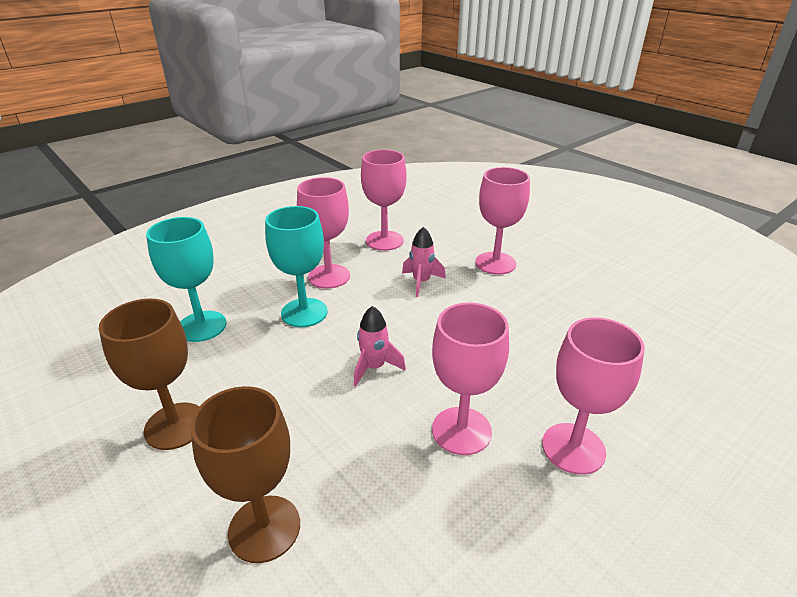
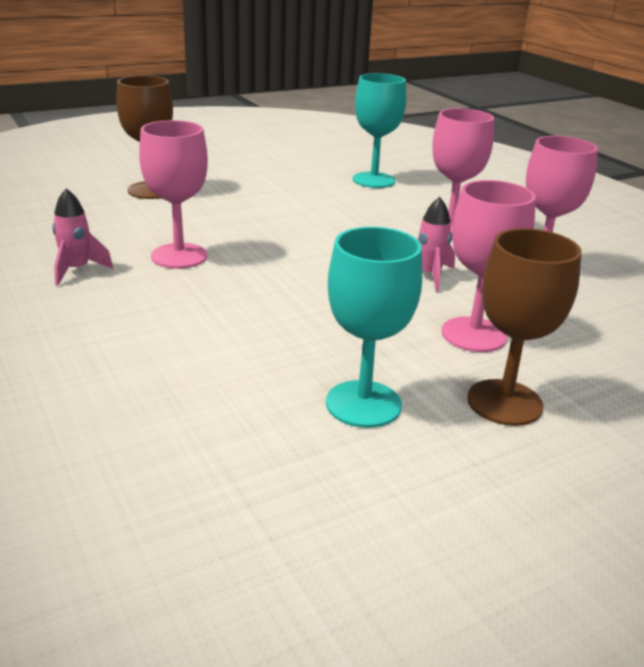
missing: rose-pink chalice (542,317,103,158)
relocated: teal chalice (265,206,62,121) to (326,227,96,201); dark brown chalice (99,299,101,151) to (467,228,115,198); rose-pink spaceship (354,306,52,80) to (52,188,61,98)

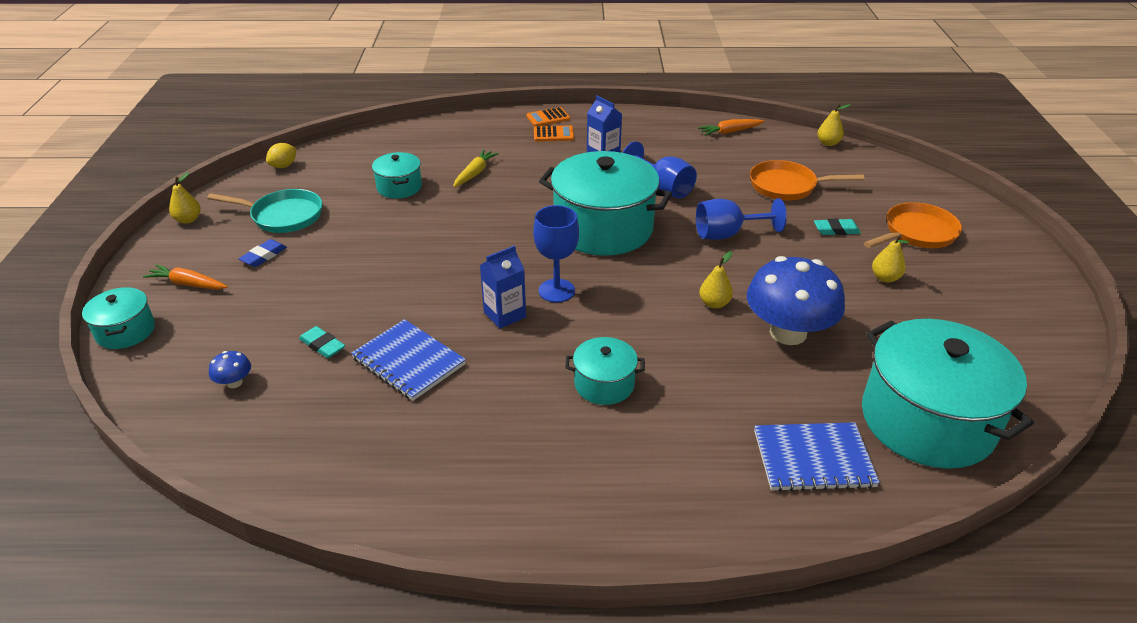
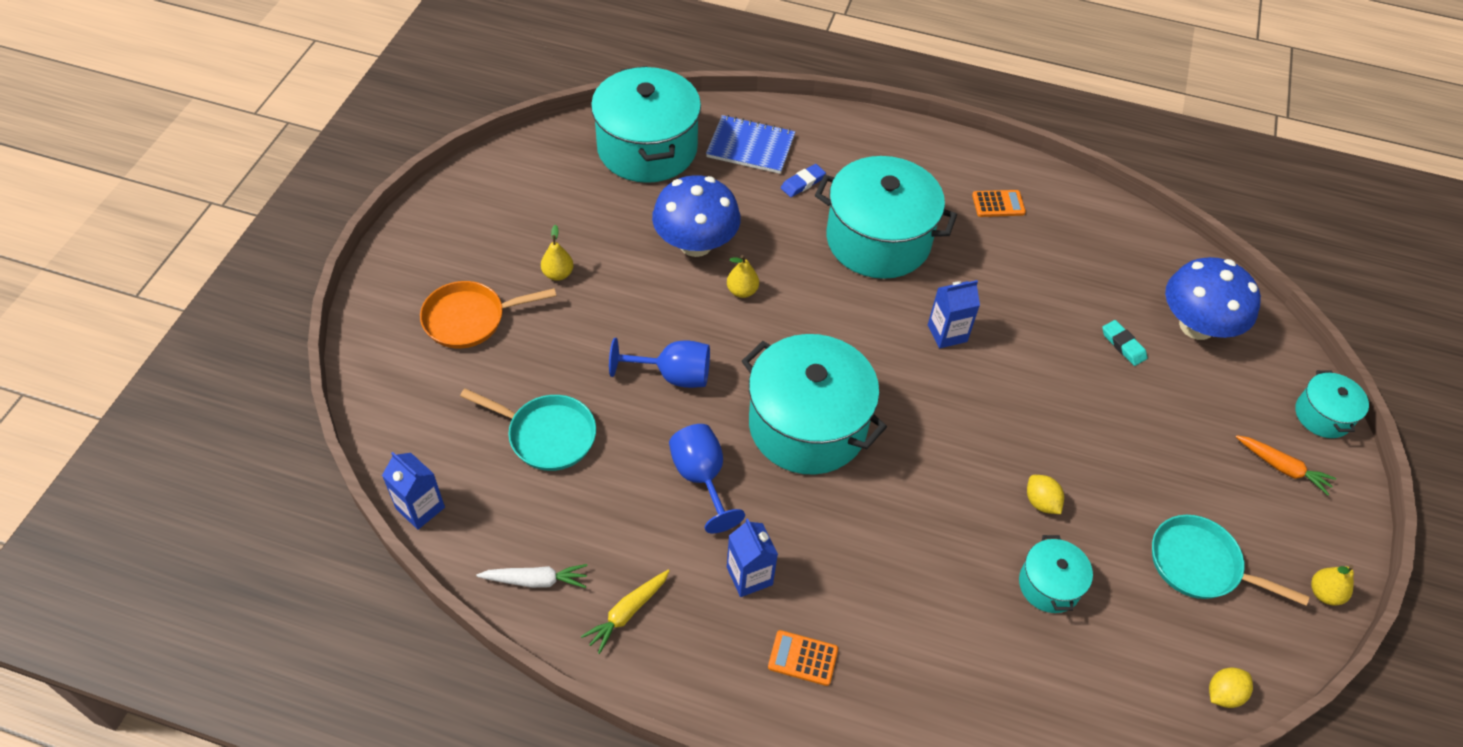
missing: cobalt chalice (533,205,46,97); teal pencil eraser (814,219,47,16); cobalt notebook (351,319,115,82)
appeared: golden lemon (1027,475,37,39)
relocated: orange adding machine (526,107,44,19) to (972,190,54,27); golden toy carrot (453,149,46,38) to (581,570,89,84); cobalt pencil eraser (239,239,48,28) to (781,164,45,33)
exchanged: golden toy pear (817,104,33,42) to cobalt milk carton (382,452,63,78)
colour: orange toy carrot (698,119,67,17) to white toy carrot (476,564,112,24); orange pan (750,160,114,40) to teal pan (460,389,136,82)
size: teal stockpot (565,337,80,68) = (815,156,142,123) x2.06; cobalt toadstool (209,351,42,37) = (1165,257,96,83) x2.49

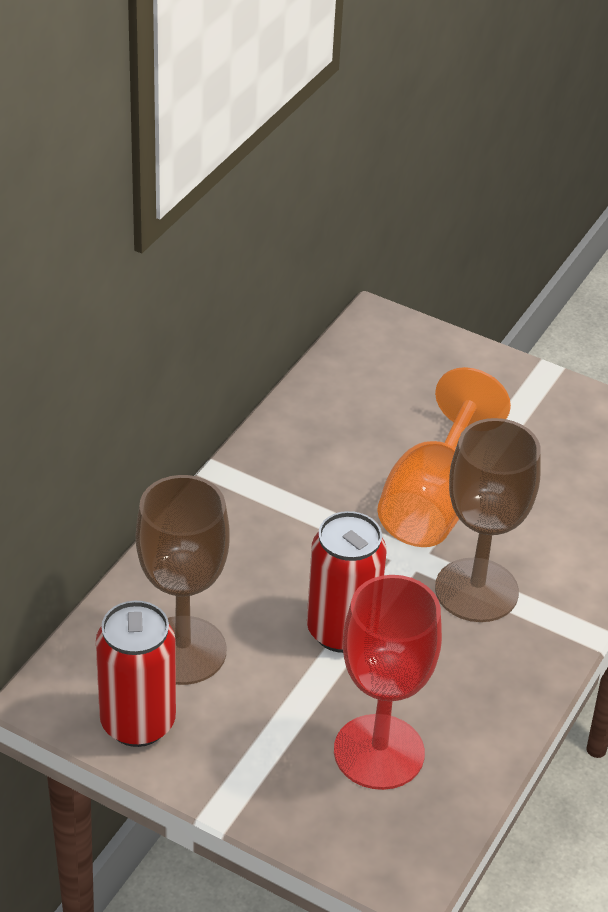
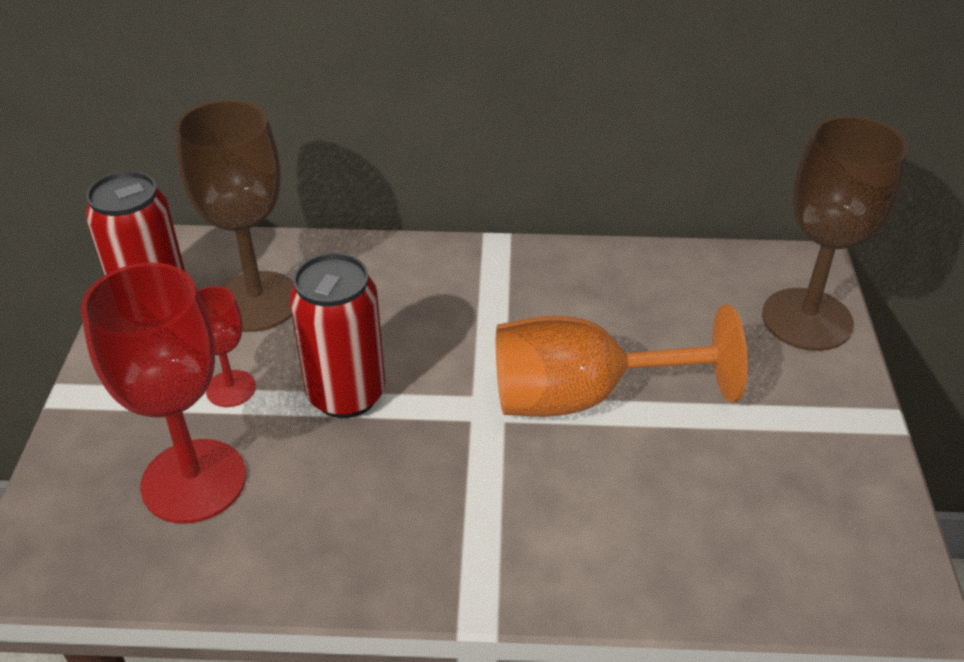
appeared: scarlet chalice (197,286,59,121)
relocated: dark brown chalice (435,418,106,204) to (762,116,146,235)

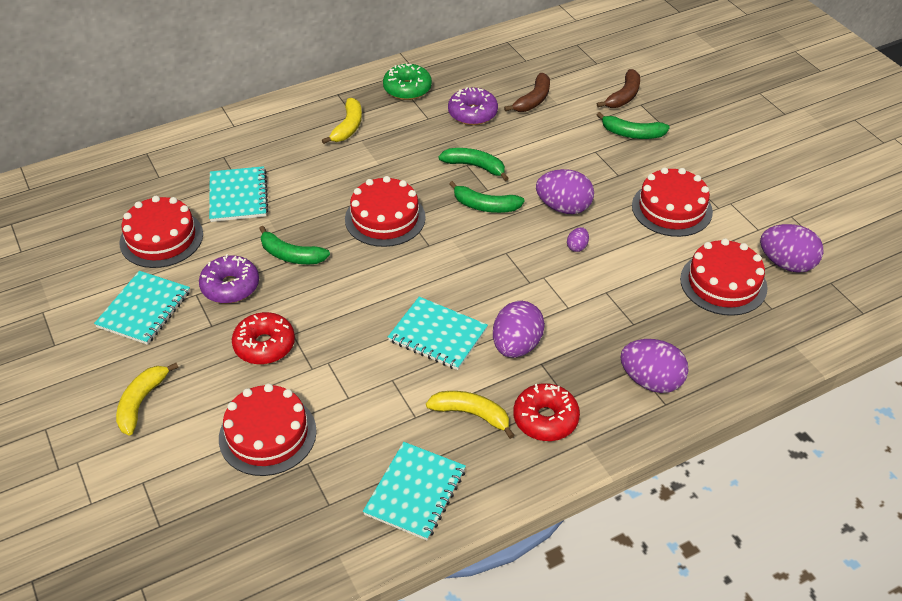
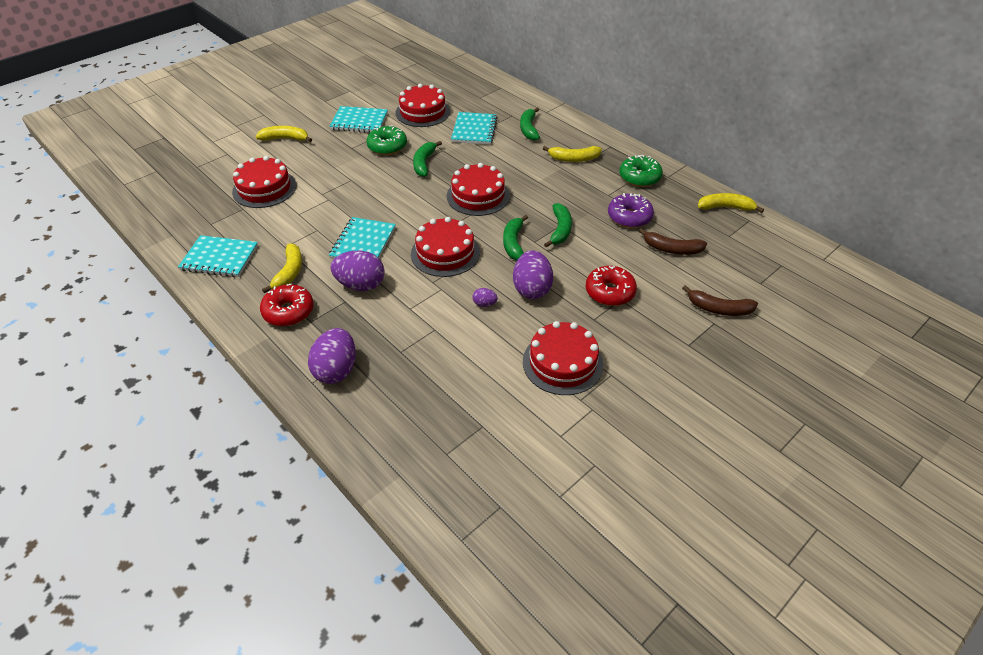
missing: purple egg (760,224,64,49)
appeared: golden toy banana (698,193,66,20)
relocated: emerald toy banana (597,112,73,27) to (520,107,20,34); scarlet cake (680,239,88,77) to (411,217,69,60); scarlet doughnut (232,312,63,52) to (586,266,51,40)
colour: purple doughnut (199,254,60,50) to emerald doughnut (366,125,41,30)
spun: teal notebook (209,166,59,56) = (451,112,47,33) 60 degrees counterclockwise

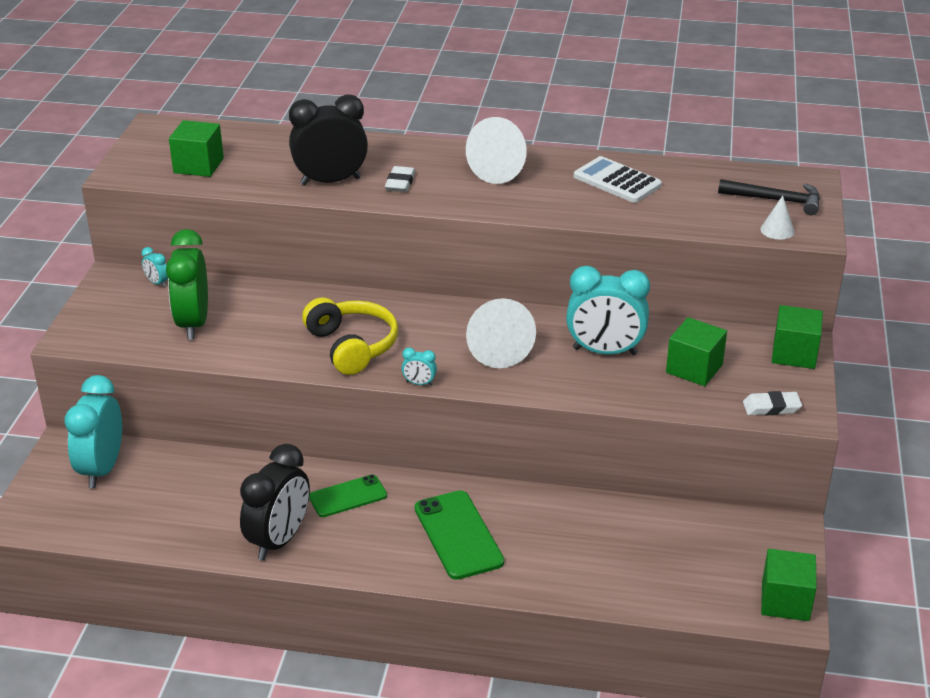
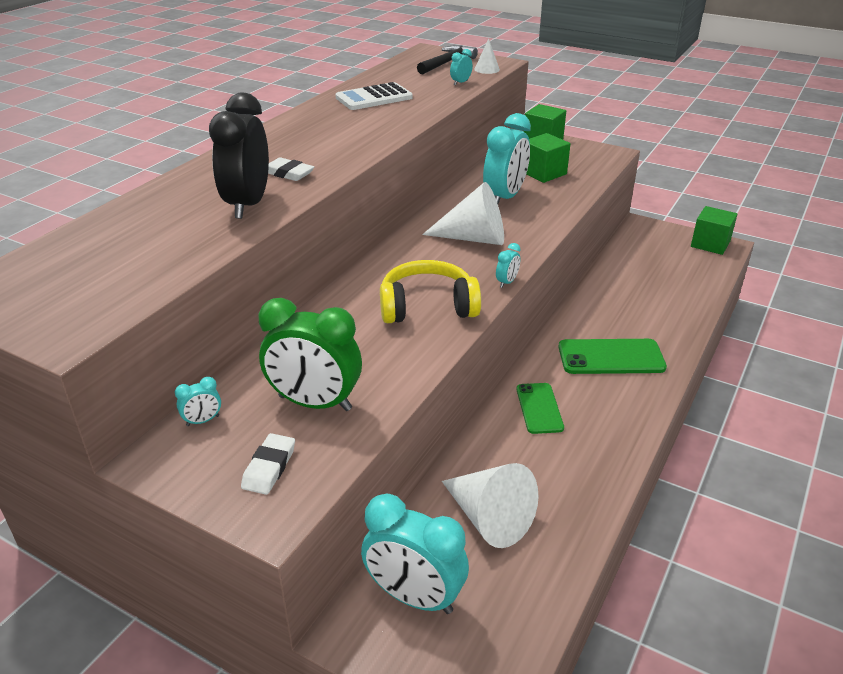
missing: emerald block (169,120,55,57); jet-black clock (240,444,70,116)
appeared: teal clock (450,49,23,36)
relocated: white solid cone (466,117,61,67) to (442,463,97,85); white pencil eraser (743,391,59,25) to (241,433,54,62)

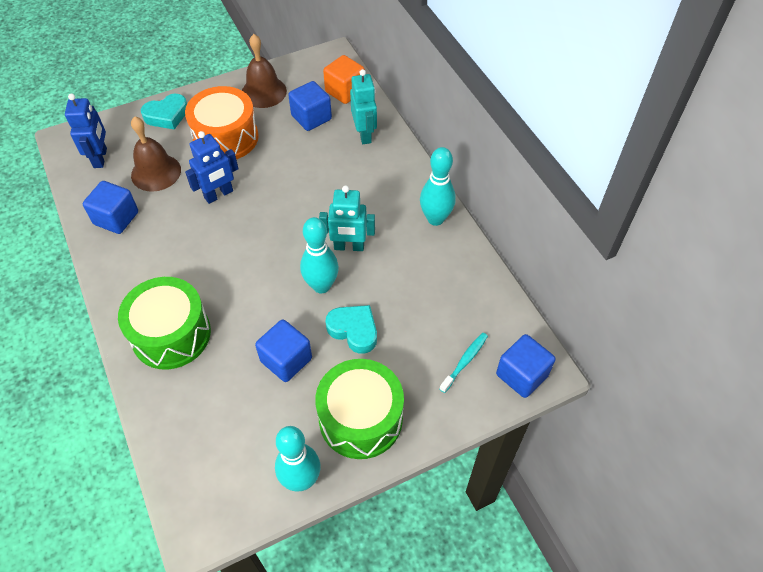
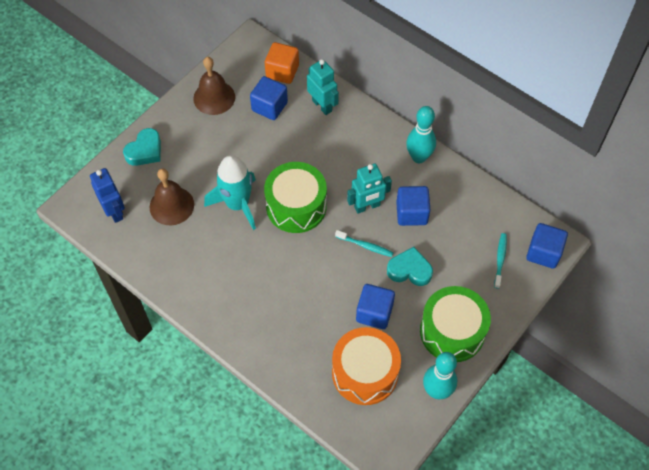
relocated: orange toy drum (185,86,74,73) to (332,327,69,78); cobalt block (83,181,55,53) to (396,186,34,40); emerald toy drum (118,277,93,93) to (264,162,63,71)
exchanged: cobalt robot figure (185,131,54,73) to teal spaceship (204,155,52,75); teal skittle (300,217,39,76) to teal dental brush (335,230,58,27)

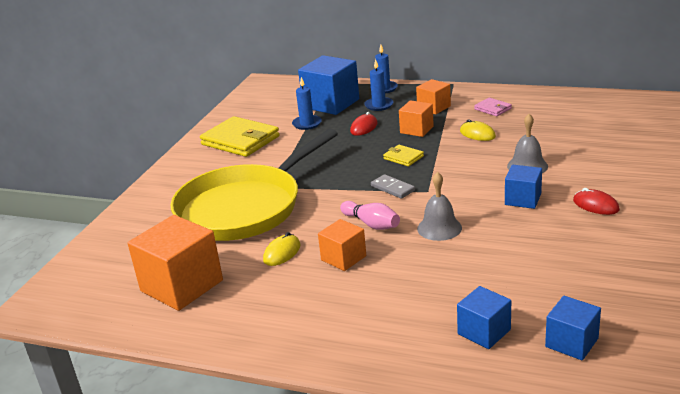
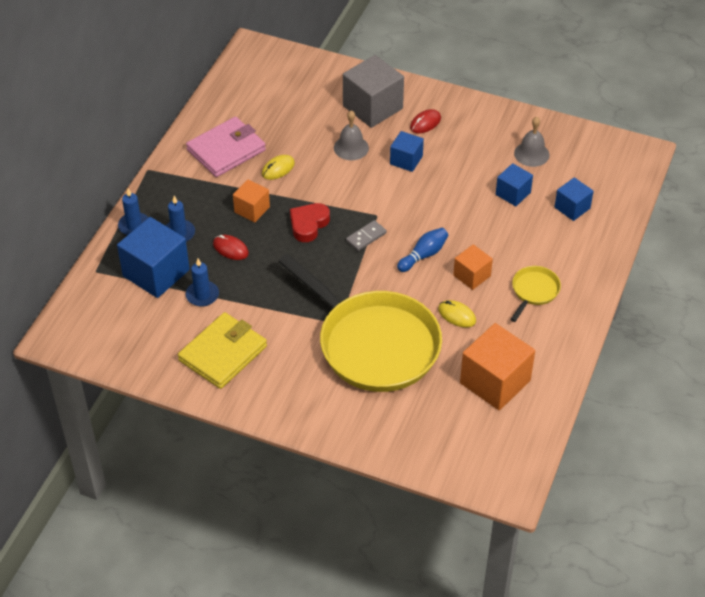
missing: orange block (416,79,35,36)
appeared: ash-grey block (343,55,61,73); golden pan (510,266,51,56)
relocated: ash-grey bell (417,172,45,69) to (514,117,35,50); cobalt block (545,296,56,65) to (496,163,37,43)
exchanged: golden wallet (383,145,41,21) to scarlet love heart (290,203,40,39)
colour: rose-pink skittle (340,201,60,29) to cobalt skittle (397,228,51,44)
size: rose-pink wallet (474,98,38,18) = (186,117,80,60) x2.12

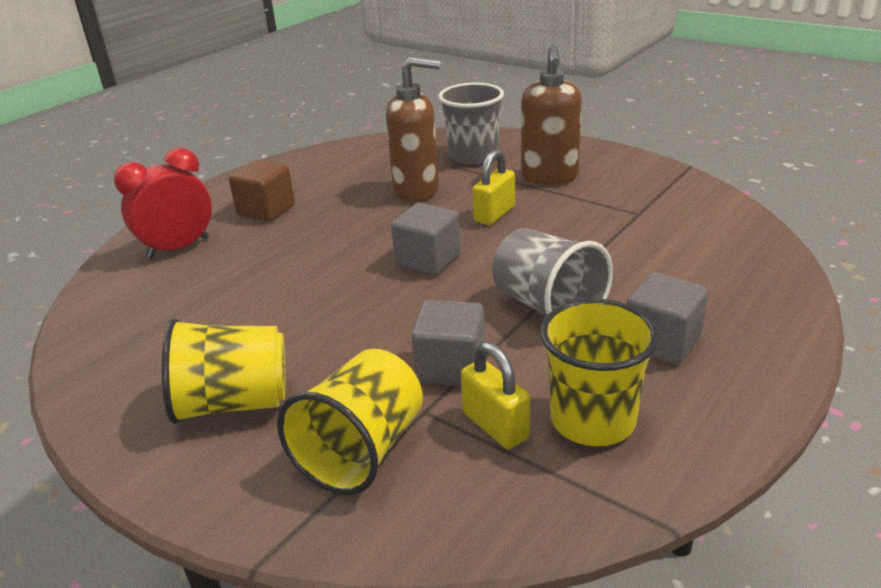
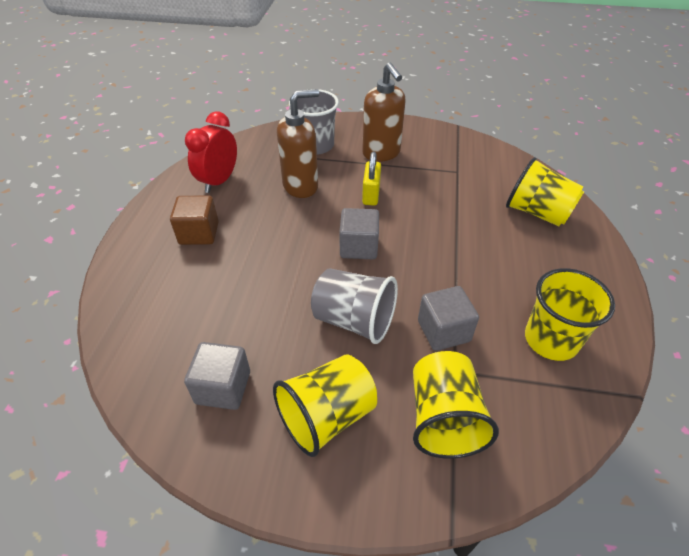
missing: golden padlock (461,342,69,107)
appeared: golden beaker (506,157,78,69)
relocated: scarlet clock (114,148,98,111) to (185,111,52,82); ash-grey beaker (492,228,121,88) to (311,268,87,76); ash-grey block (626,272,82,93) to (184,342,66,68)

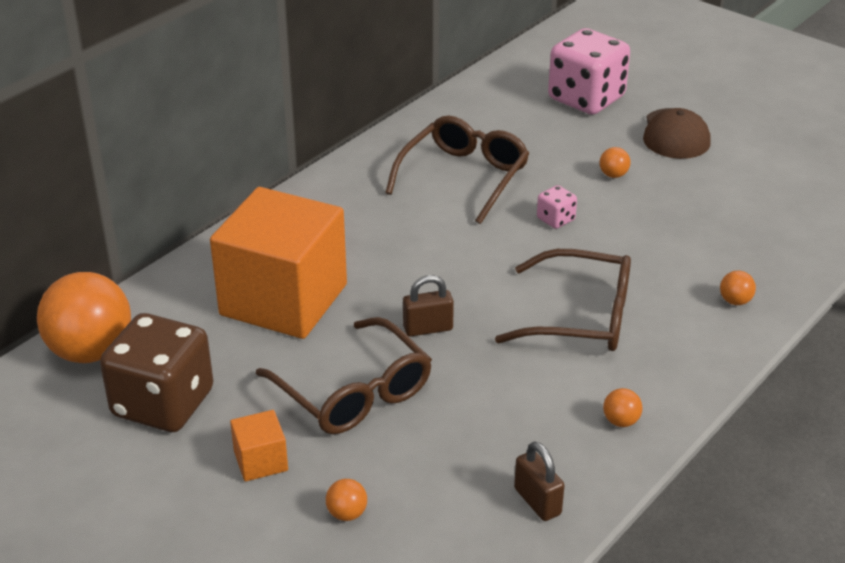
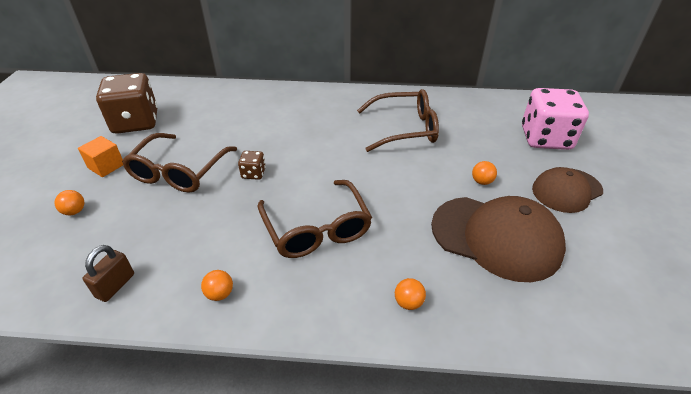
missing: rose-pink dice (537,185,40,44); orange block (210,187,137,152); orange ball (37,272,94,91)
appeared: dark brown peaked cap (431,196,135,86)
exchanged: dark brown padlock (403,275,51,62) to dark brown dice (238,151,28,29)

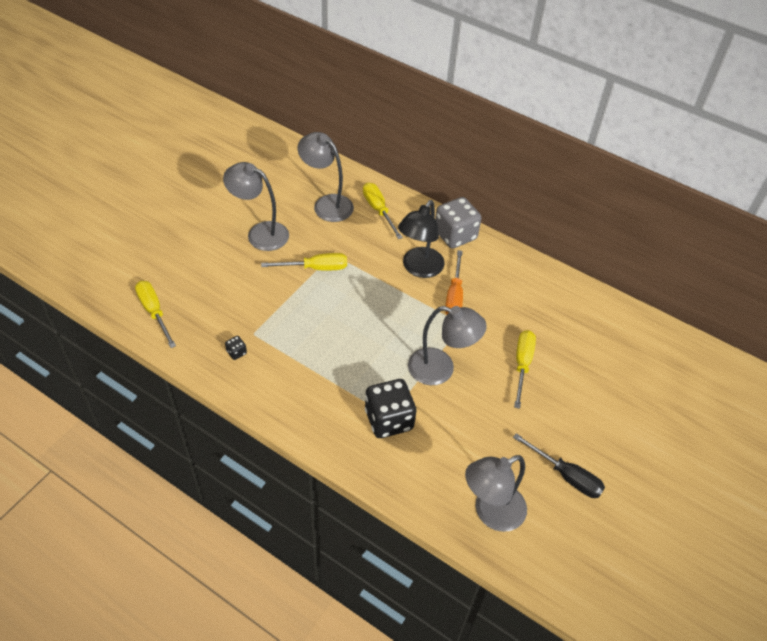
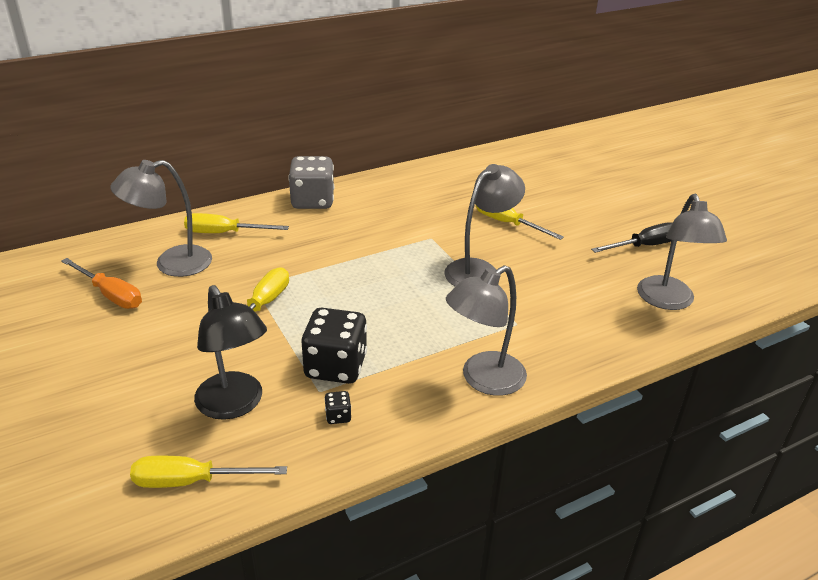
relocated: ash-grey lamp (223,162,66,89) to (446,265,81,131); jet-black lamp (398,200,47,78) to (194,285,73,135); orange hand screwdriver (445,250,18,64) to (61,258,81,51); jet-black dice (365,379,51,59) to (302,308,65,76)

